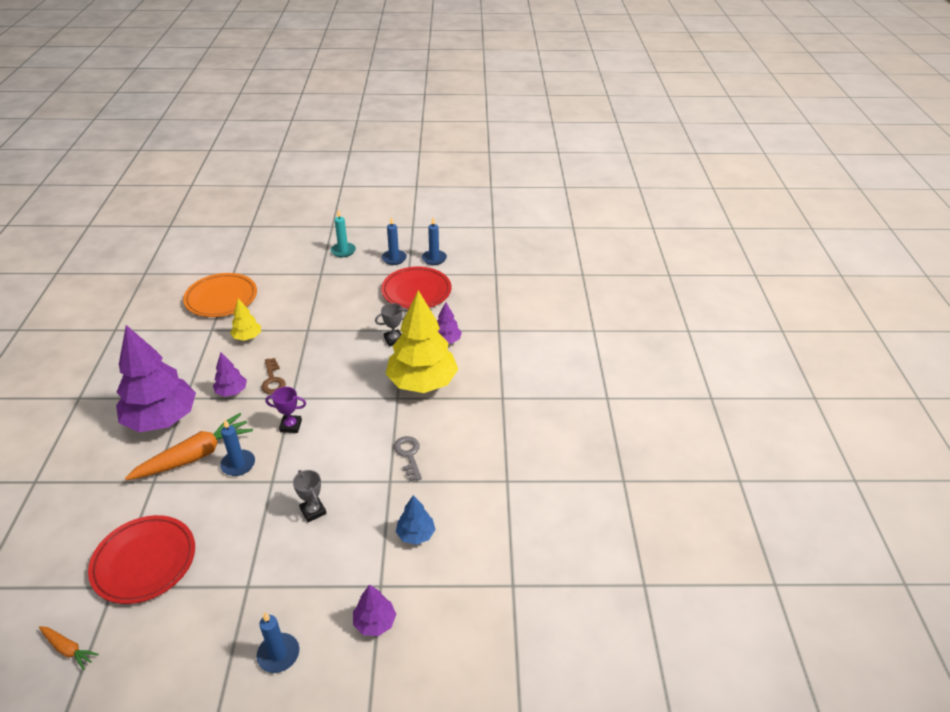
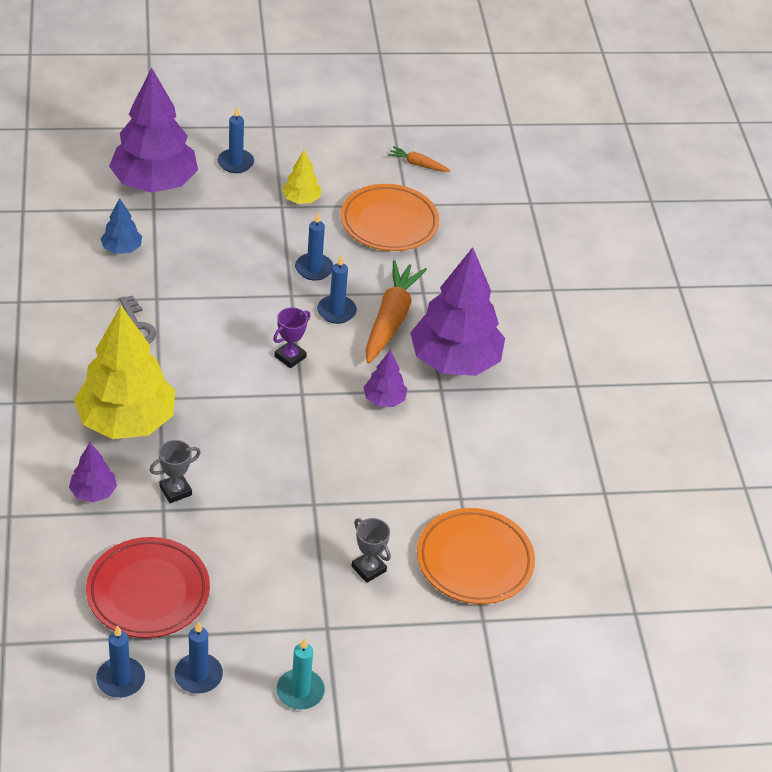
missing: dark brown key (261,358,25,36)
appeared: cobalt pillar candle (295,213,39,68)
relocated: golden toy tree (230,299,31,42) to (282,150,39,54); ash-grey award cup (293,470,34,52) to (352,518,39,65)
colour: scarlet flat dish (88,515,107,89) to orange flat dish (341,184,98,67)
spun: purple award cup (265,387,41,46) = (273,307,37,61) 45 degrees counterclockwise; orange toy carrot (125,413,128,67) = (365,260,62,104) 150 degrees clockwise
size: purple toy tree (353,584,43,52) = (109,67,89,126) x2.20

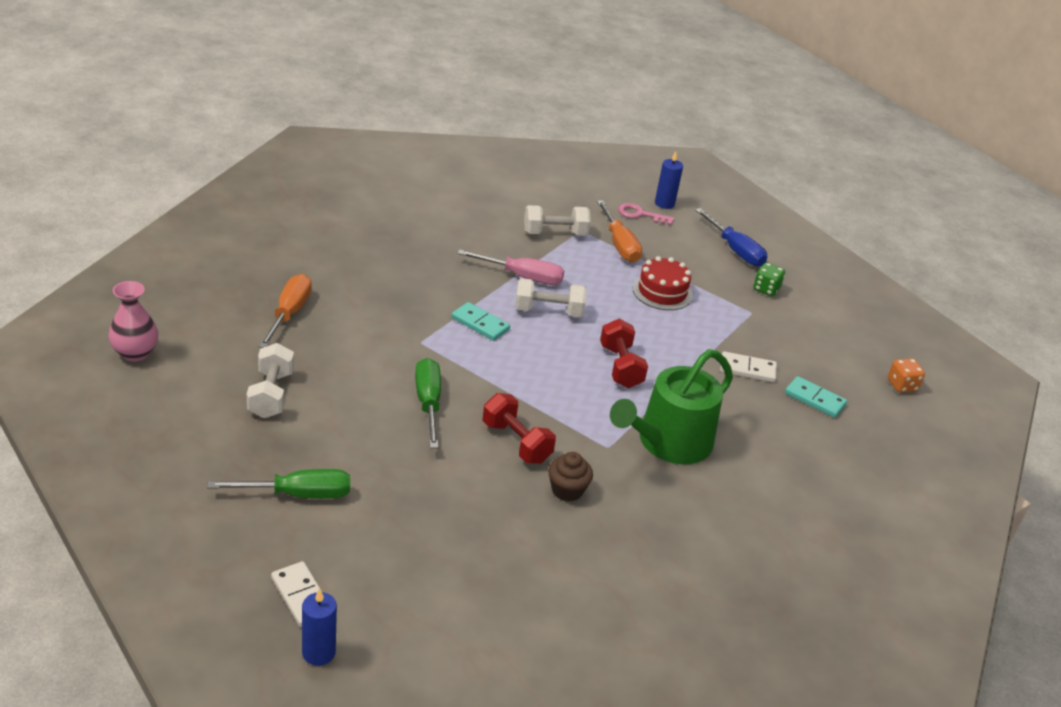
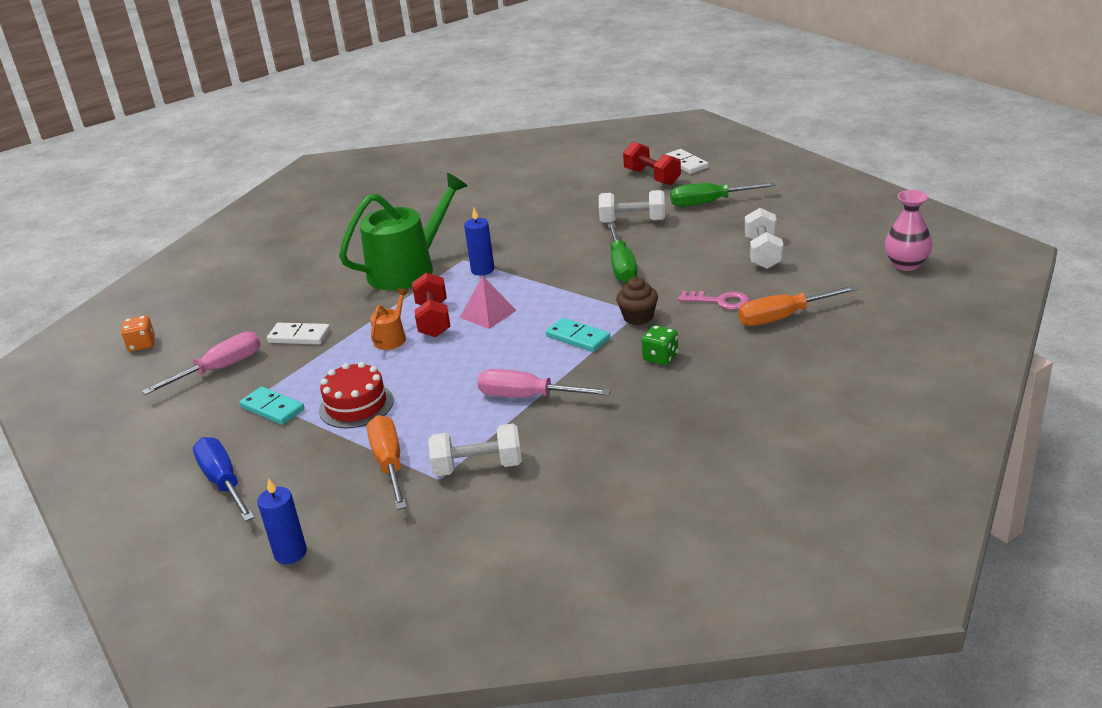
appeared: rose-pink pyramid shape (460,276,57,53); orange watering pot (370,288,39,62); rose-pink hand screwdriver (142,332,119,63)
relocated: rose-pink key (618,203,57,22) to (678,291,72,19); emerald dice (753,263,32,33) to (641,325,37,40); white free weight (515,278,72,39) to (599,190,66,33); teal domino piece (785,376,62,42) to (239,387,66,38); scarlet free weight (483,393,73,71) to (623,142,58,43); dark brown muffin (548,452,45,50) to (616,277,42,48); cobalt pillar candle (302,588,35,78) to (464,208,30,67)
spun: orange hand screwdriver (258,274,54,74) = (738,285,119,41) 60 degrees clockwise

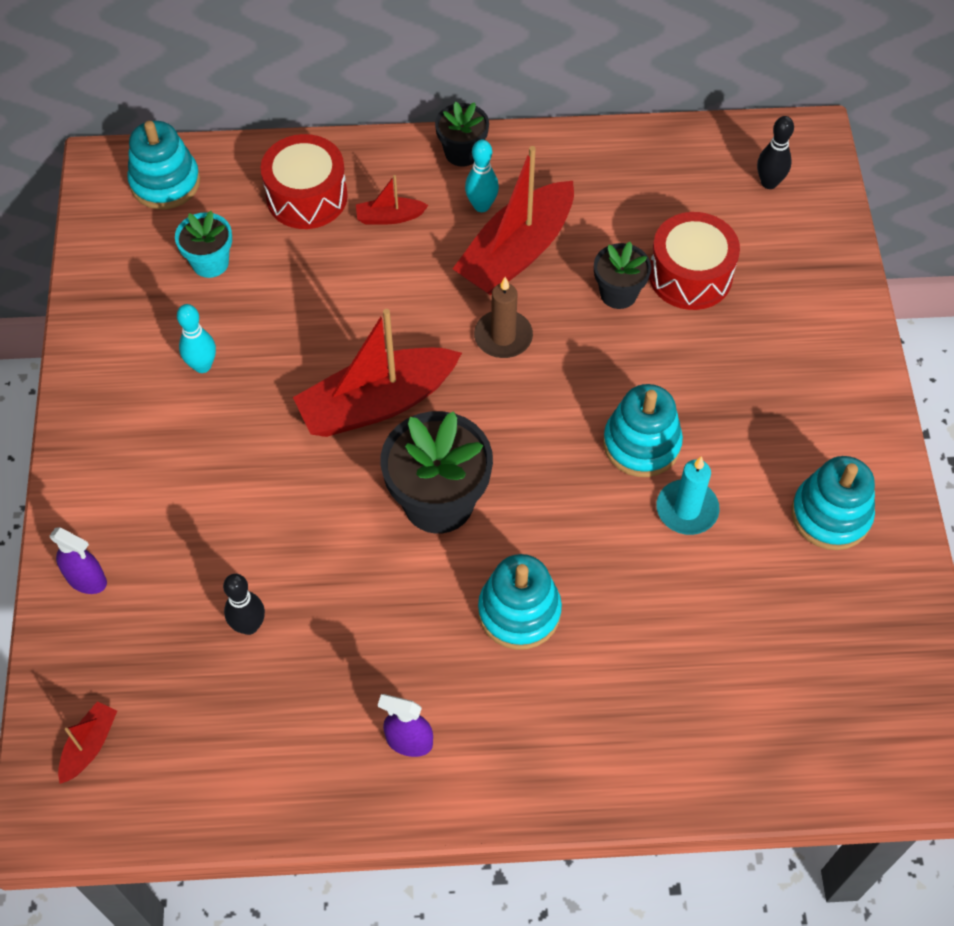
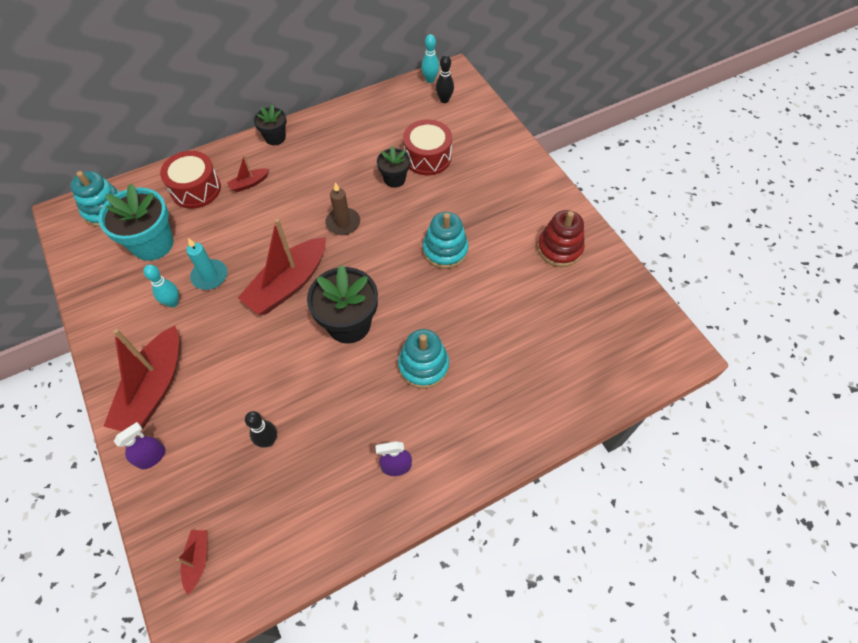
relocated: teal skittle (465,140,34,72) to (421,34,18,49); scarlet toy boat (453,146,121,149) to (103,326,76,105); teal pillar candle (656,456,64,79) to (186,238,41,52)
colour: teal stacking toy (791,456,84,94) to scarlet stacking toy (537,210,48,57)
spun: purple spray cleaner (50,527,57,67) = (114,422,52,47) 45 degrees counterclockwise
size: teal plant pot (175,211,57,67) = (99,183,74,78) x1.76

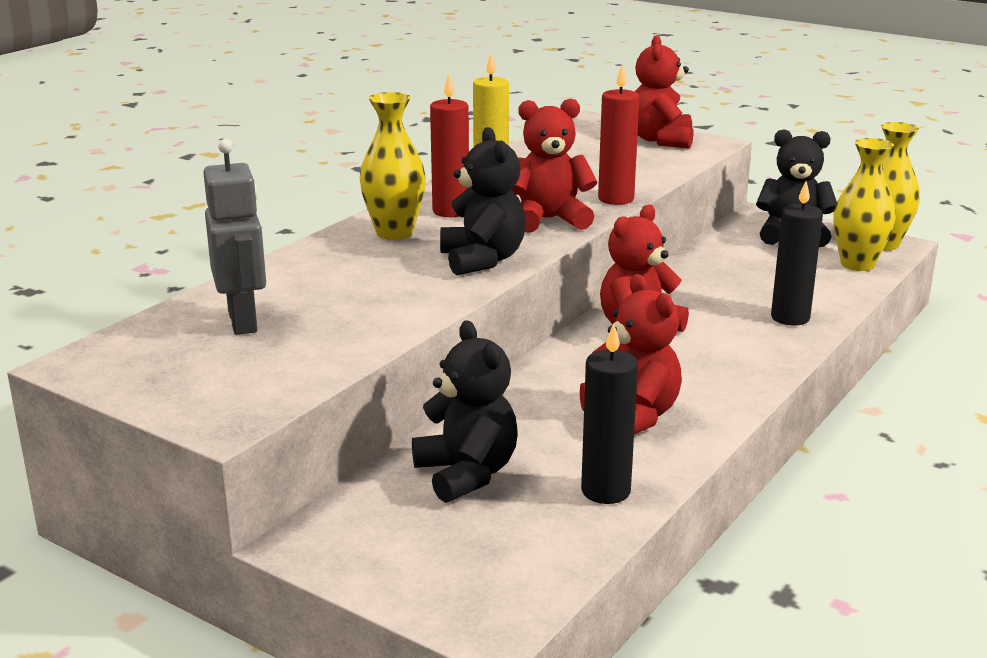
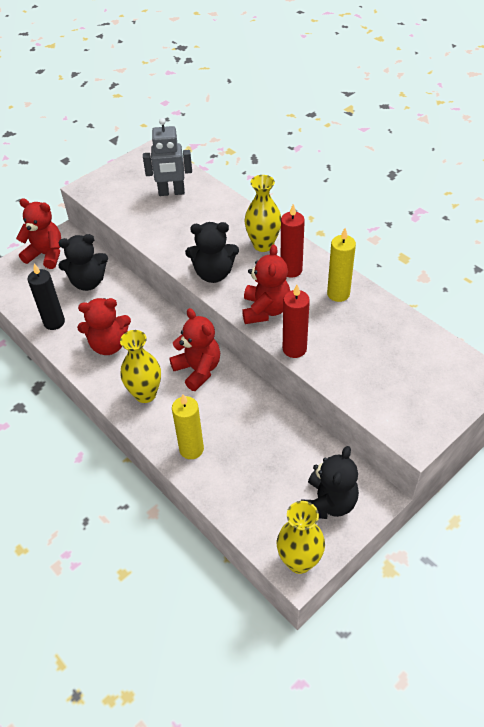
relocated: scarlet stuffed bear (635,35,58,114) to (16,198,45,71); golden flower vase (833,138,63,133) to (120,330,41,73)
colour: jet-black pillar candle (771,181,52,145) to golden pillar candle (172,394,32,65)

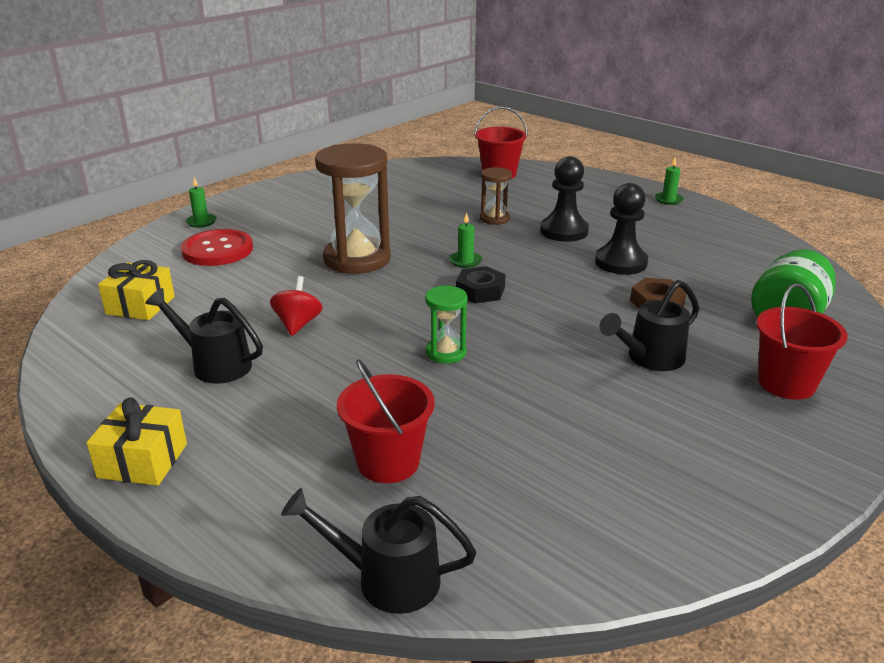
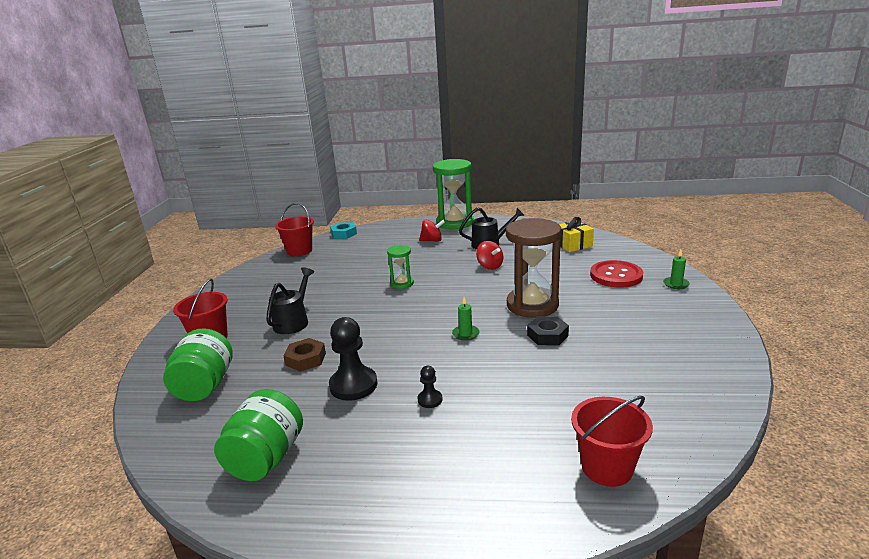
missing: emerald pillar candle (655,157,29,48); dark brown hourglass (480,167,32,58)
appeared: scarlet whirligig (419,220,26,22); emerald jar (214,389,89,92)
relocated: jet-black hex nut (456,266,50,37) to (527,316,42,30); scarlet pail (337,359,98,124) to (275,203,39,53)
exchanged: golden present (86,398,101,88) to emerald hourglass (433,159,40,70); jet-black watering pot (281,488,195,126) to teal hex nut (330,222,27,17)
size: jet-black pawn (540,156,49,86) = (418,366,25,42) x0.50

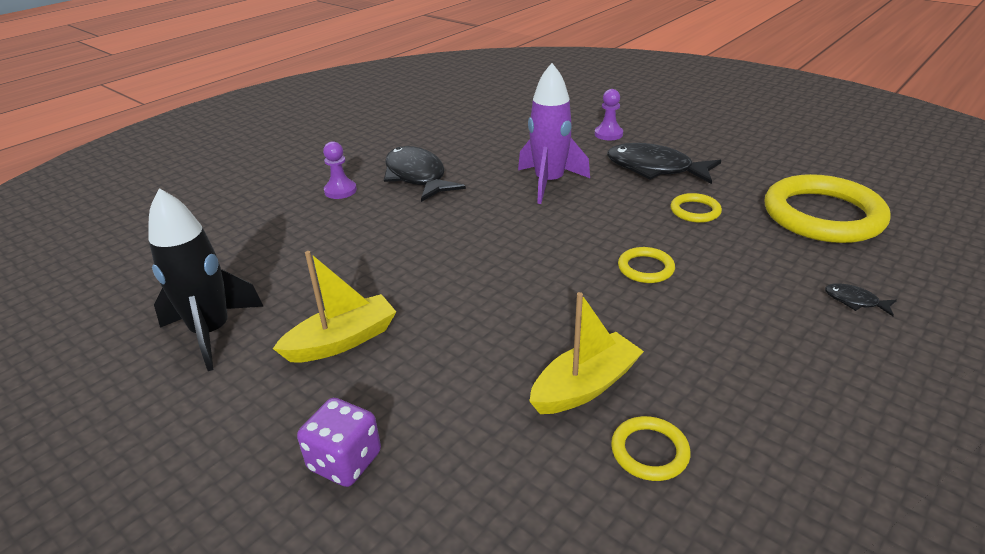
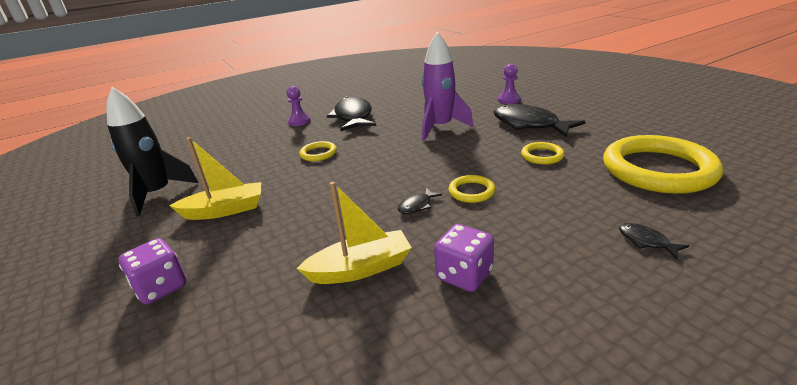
appeared: jet-black fish figure (398,188,44,26); purple dice (434,224,60,68)
relocated: golden torus (611,416,80,65) to (299,141,38,20)

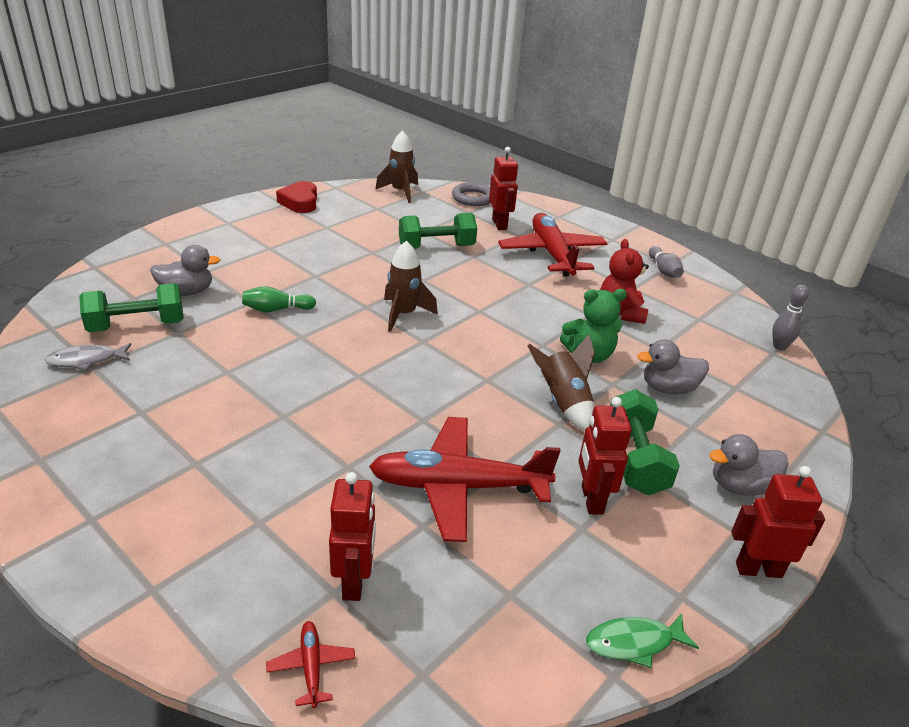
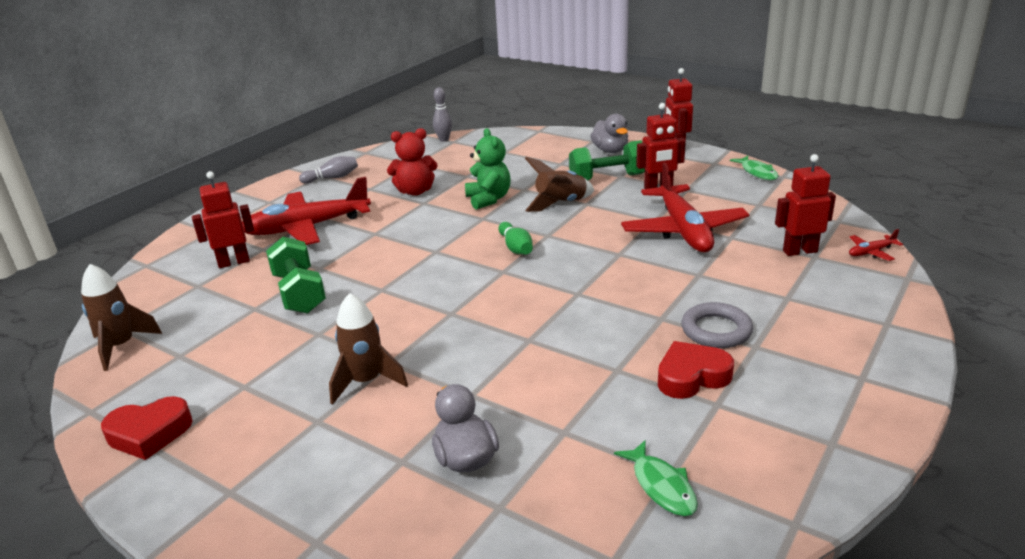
missing: emerald free weight (79,283,105,49); ash-grey rubber duck (637,339,72,55)
appeared: scarlet love heart (658,341,76,58)
relocated: ash-grey torus (452,182,38,24) to (681,302,72,46); dark brown spaceship (384,241,54,91) to (329,293,79,112); emerald skittle (242,286,74,26) to (498,222,35,33)
colour: ash-grey fish figure (45,343,87,27) to emerald fish figure (614,440,84,76)

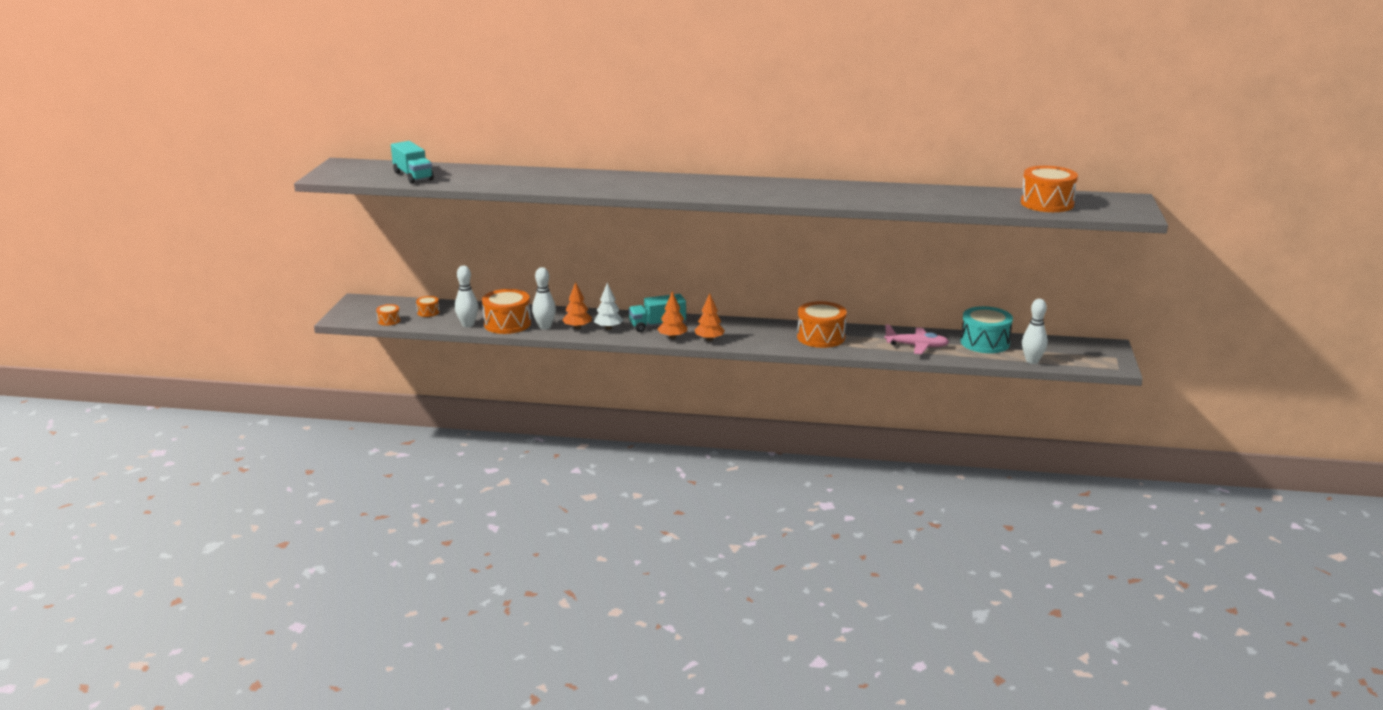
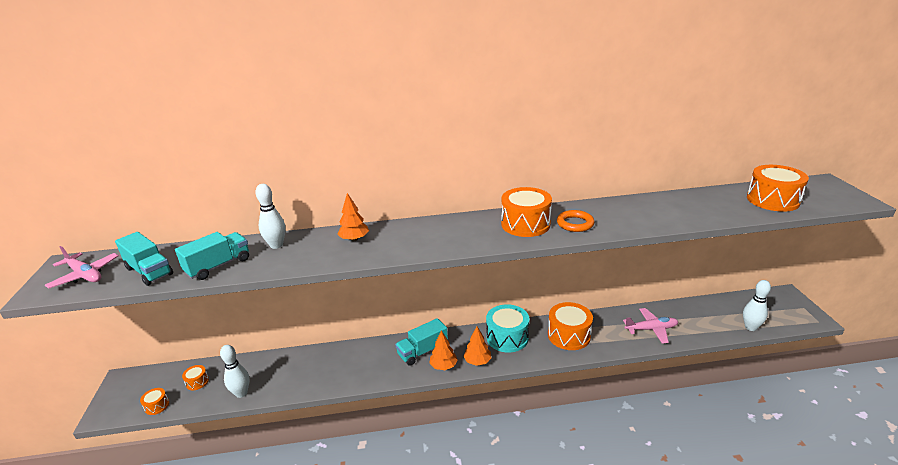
missing: white toy tree (594,283,30,47)
appeared: orange torus (557,210,38,22); teal toy truck (175,232,74,48); rose-pink plane (45,246,74,43)
relocated: white skittle (532,267,24,63) to (255,184,31,65); orange toy tree (562,282,30,47) to (337,193,32,48); orange toy drum (482,289,49,45) to (501,187,51,50); teal toy drum (961,306,52,47) to (486,304,43,49)

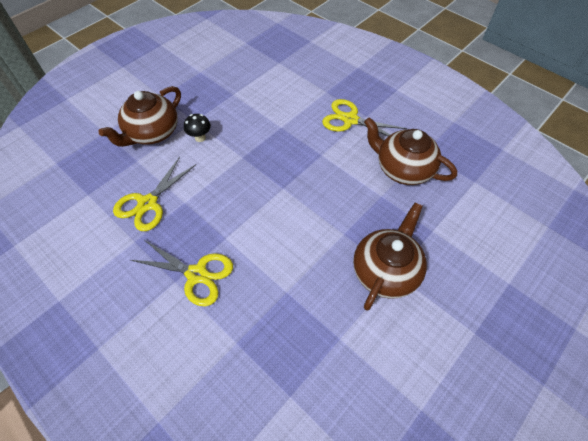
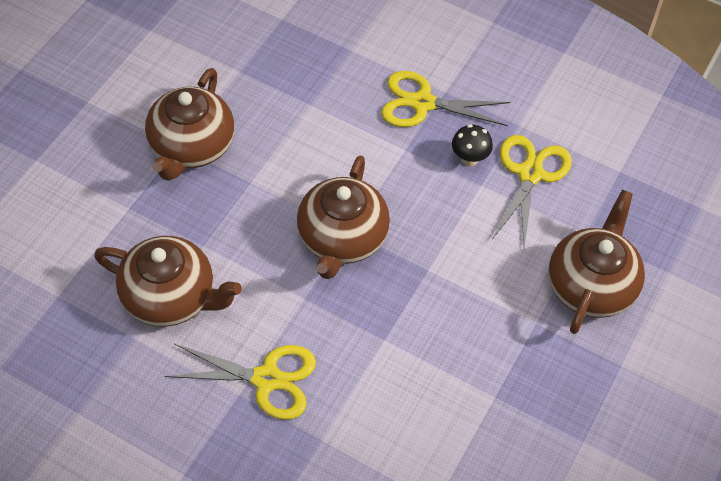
appeared: dark brown china teapot (297,156,93,123)
relocated: jet-black toadstool (184,114,27,28) to (452,124,41,42)

